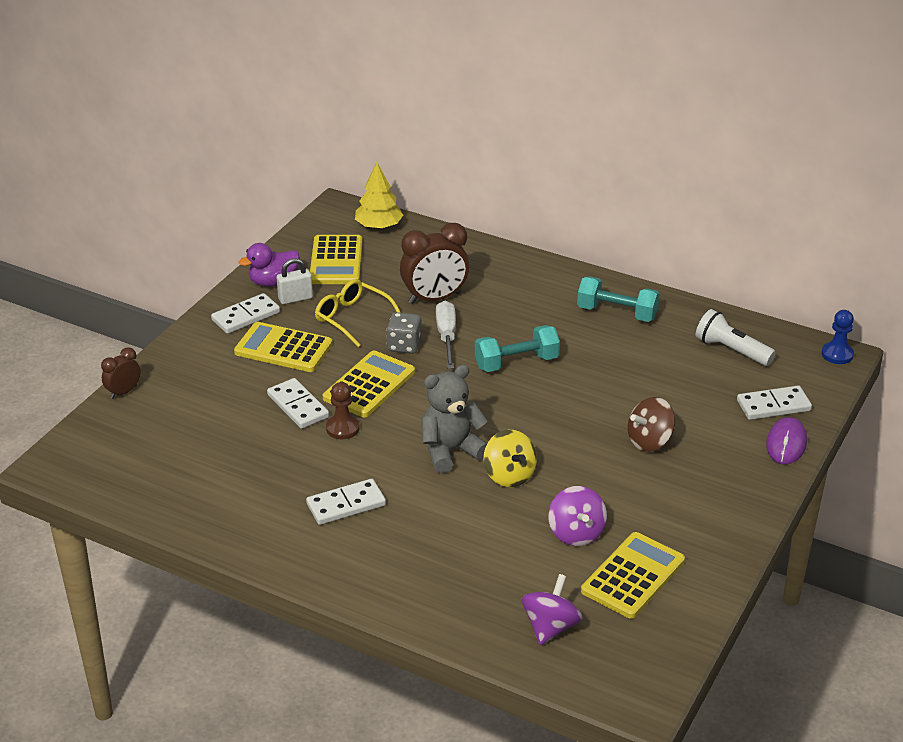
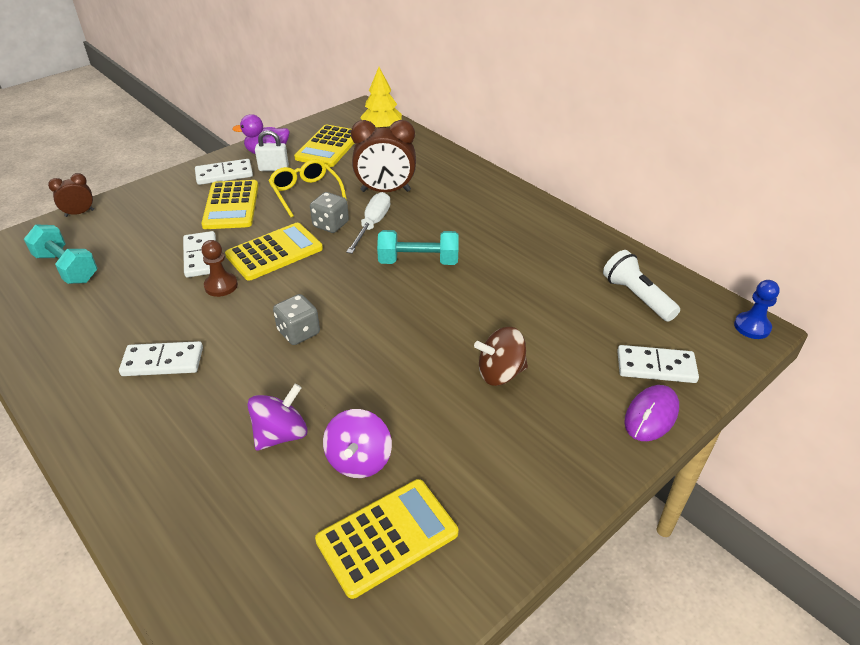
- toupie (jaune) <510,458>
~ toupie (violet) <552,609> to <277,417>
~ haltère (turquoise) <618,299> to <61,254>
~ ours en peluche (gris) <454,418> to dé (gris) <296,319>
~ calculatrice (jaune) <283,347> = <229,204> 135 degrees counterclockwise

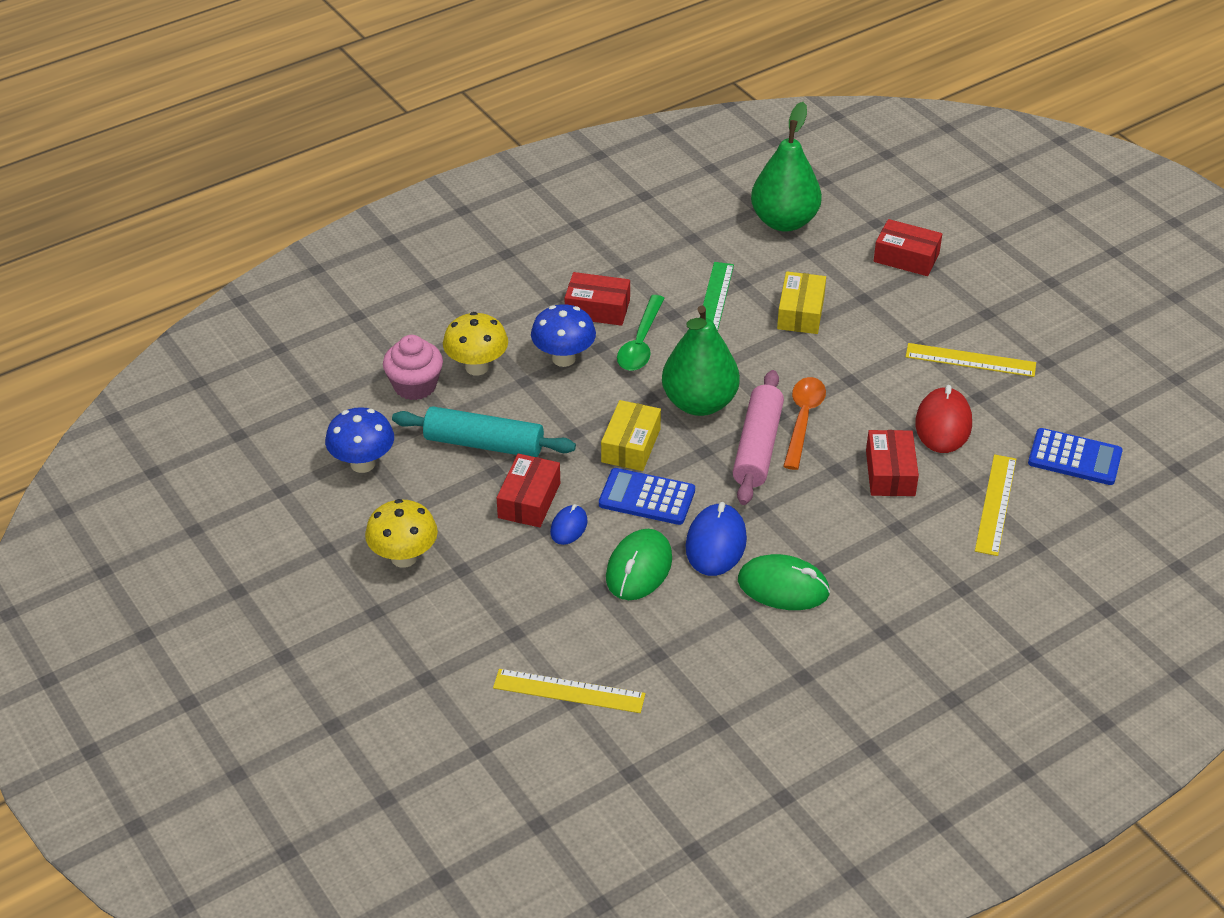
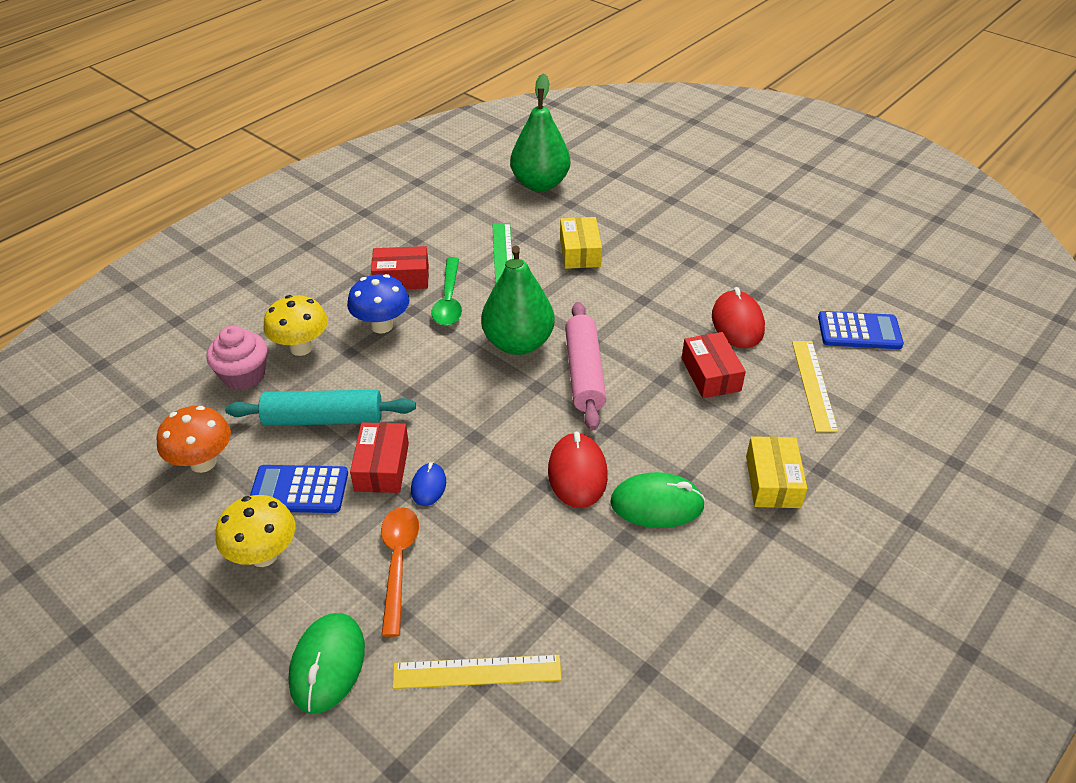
- boîte (rouge) <908,247>
- règle (jaune) <971,360>
~ calculatrice (bleu) <647,496> to <299,489>
~ boîte (jaune) <631,435> to <776,472>
~ souris (vert) <639,564> to <326,663>
~ cuillère (orange) <804,423> to <400,572>
~ champignon (bleu) <359,440> to champignon (orange) <193,439>
~ souris (bleu) <716,539> to souris (rouge) <578,470>

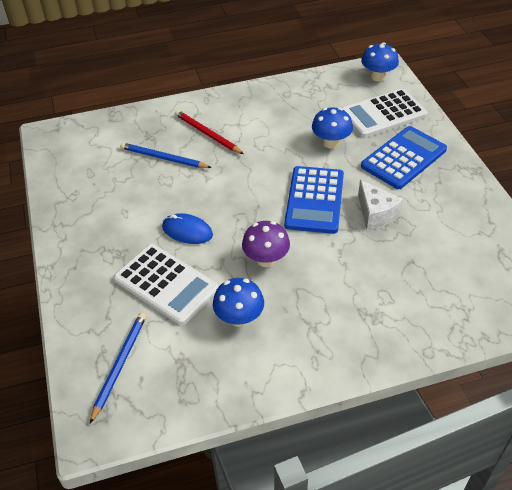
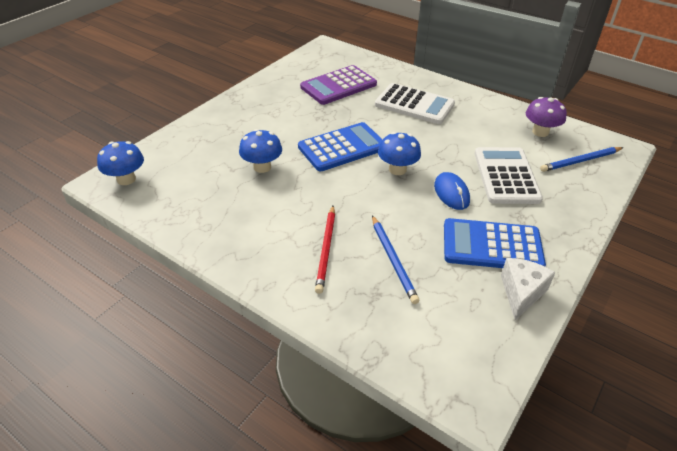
+ calculatrice (violet) <338,85>
~ champignon (bleu) <238,302> to <399,153>
~ champignon (violet) <266,244> to <546,117>
~ calculatrice (blanc) <385,113> to <415,103>
~ fromage (blanc) <380,205> to <528,289>
~ calculatrice (bleu) <404,157> to <495,243>

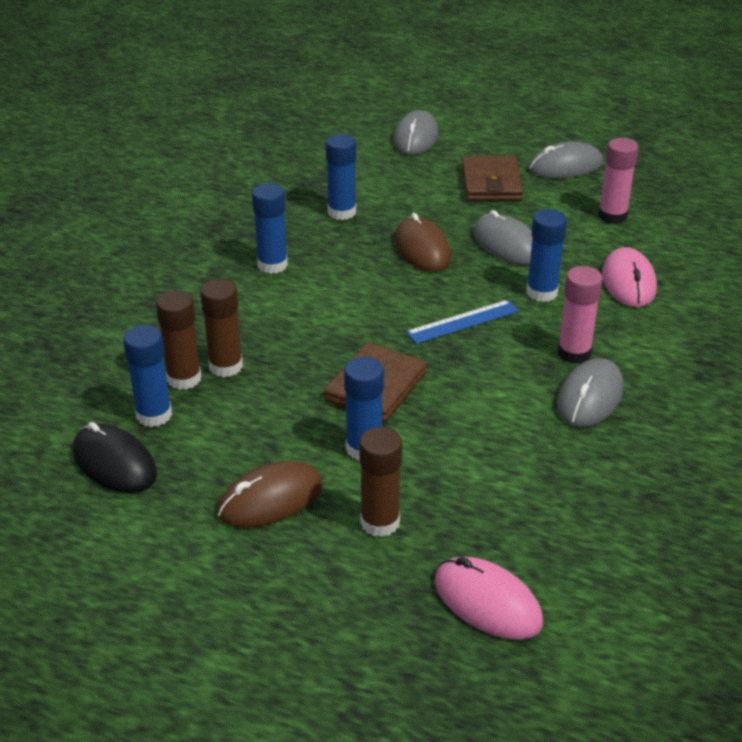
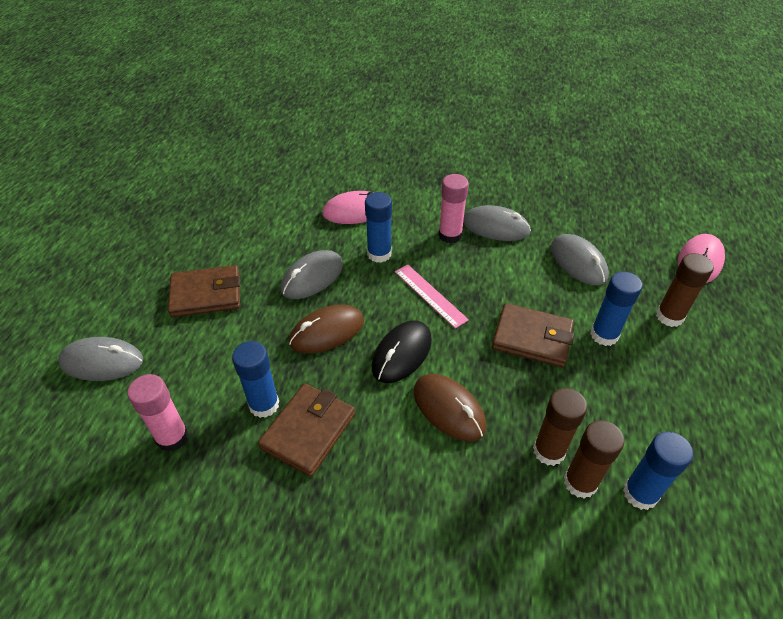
- bâton de colle (bleu) <270,228>
+ portefeuille (marron) <306,430>
~ souris (noir) <115,457> to <402,351>
~ souris (marron) <270,494> to <449,408>
~ souris (gris) <566,159> to <580,259>
~ bâton de colle (rose) <619,181> to <158,413>
~ règle (bleu) <462,322> to règle (rose) <432,296>

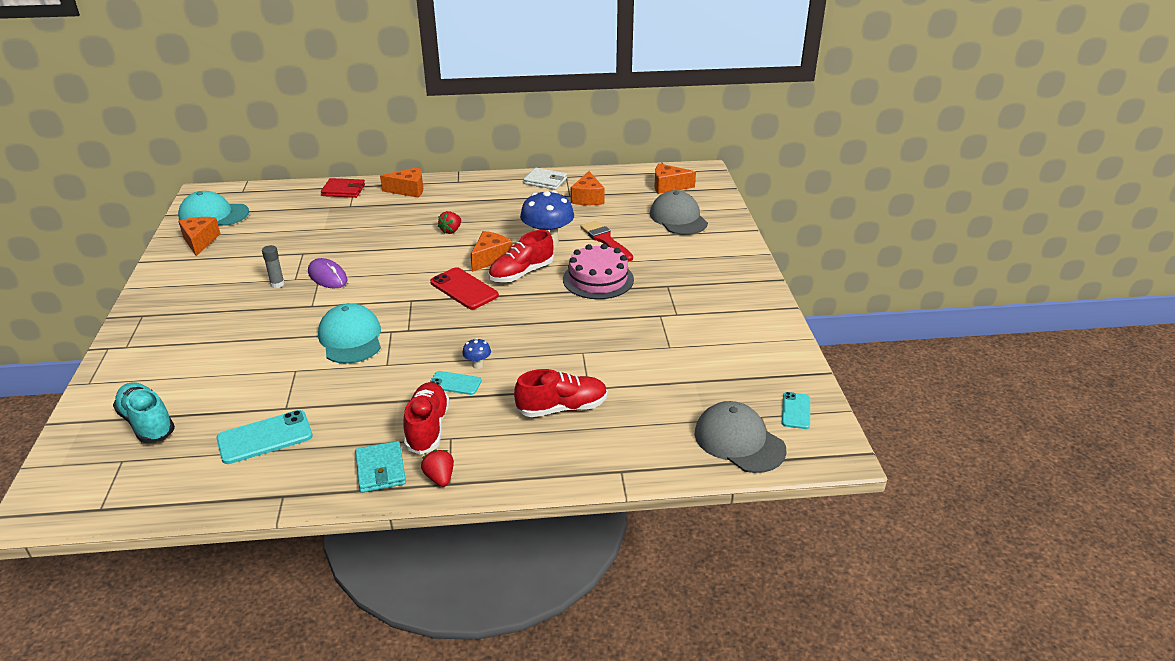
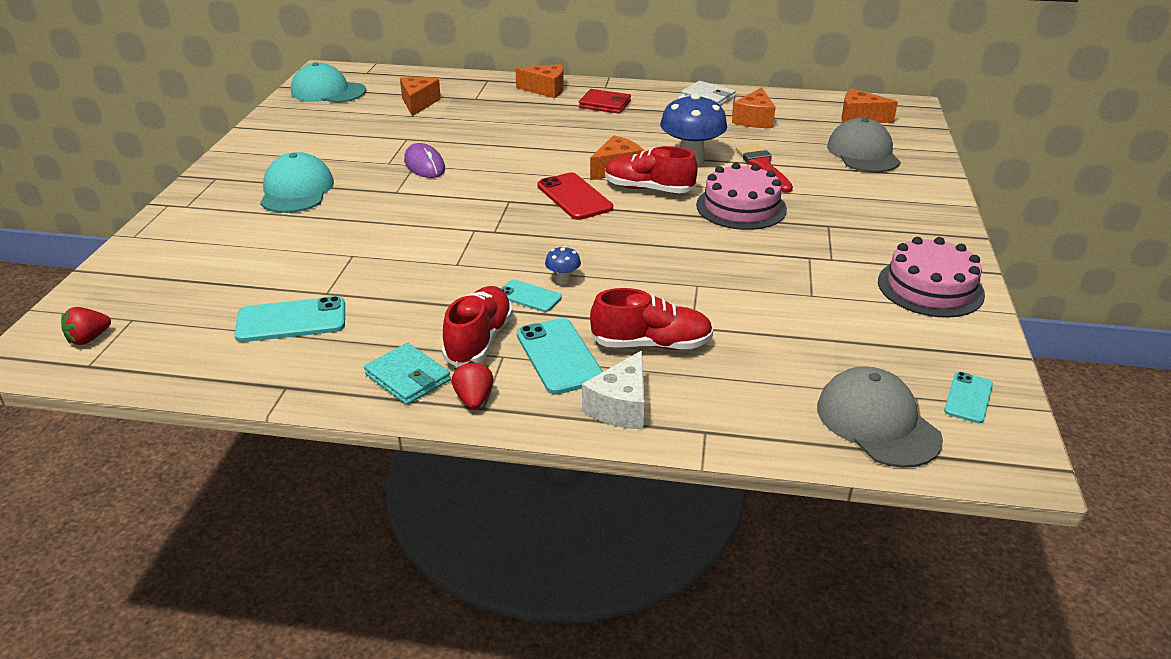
- chaussure (turquoise) <144,413>
- bâton de colle (gris) <273,266>
+ téléphone (turquoise) <560,356>
+ fromage (blanc) <613,390>
+ gâteau (rose) <931,277>
~ fromage (orange) <199,236> to <420,96>
~ casquette (turquoise) <349,333> to <297,182>
~ portefeuille (rouge) <343,188> to <605,101>
~ fraise (rouge) <449,222> to <86,326>
~ portefeuille (turquoise) <380,467> = <407,374> 45 degrees counterclockwise
~ chaussure (rouge) <521,256> = <651,169> 45 degrees clockwise

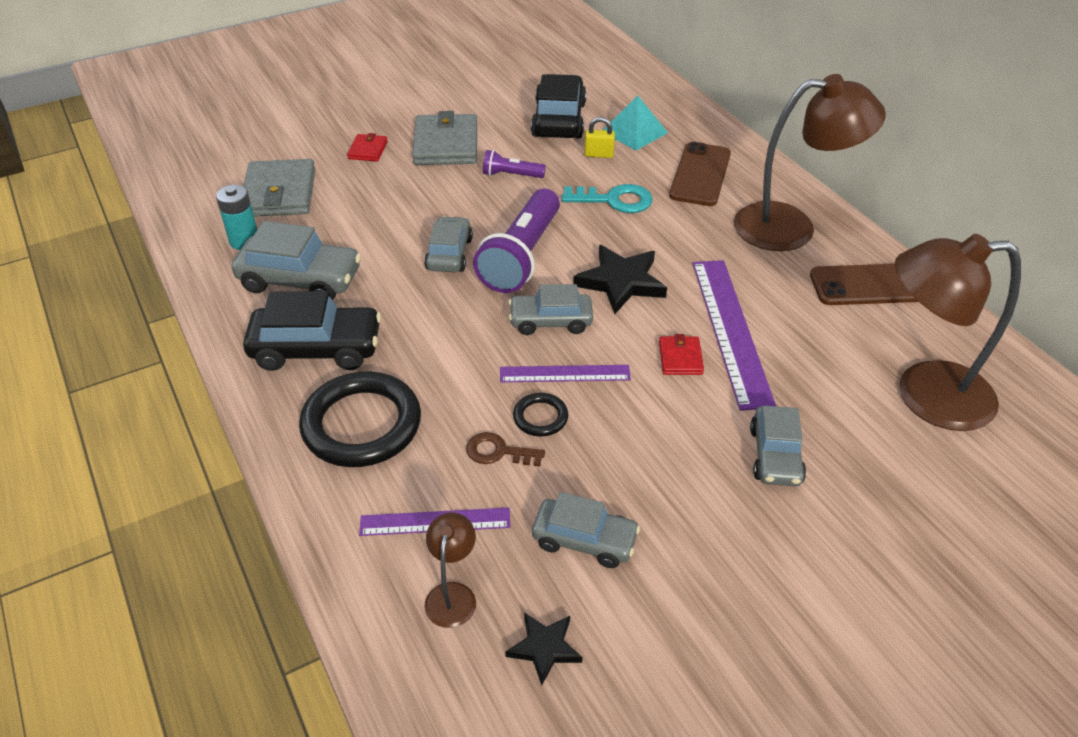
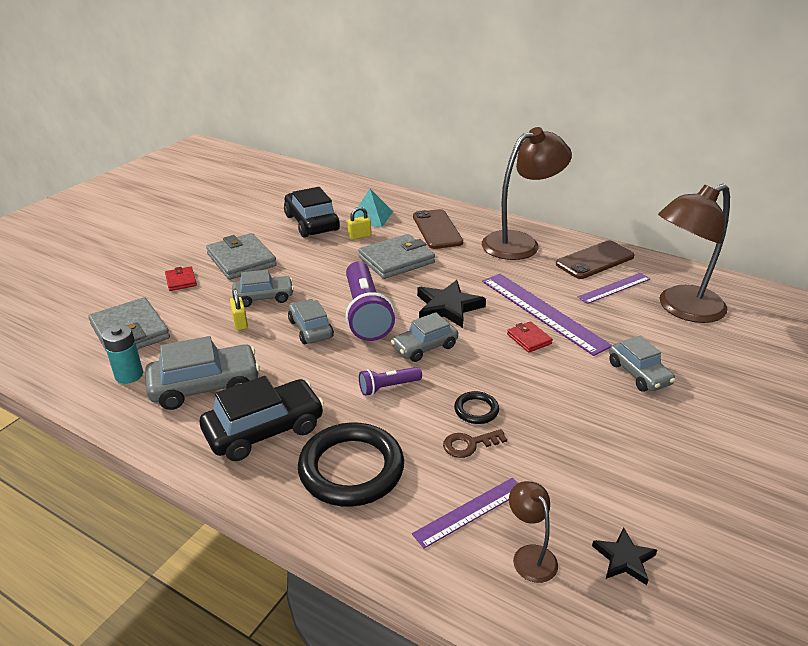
+ cadenas (jaune) <239,309>
~ lampe de poche (violet) <514,164> to <390,381>
~ règle (violet) <565,373> to <614,288>
~ voiture (gris) <586,530> to <263,288>
~ clé (turquoise) <607,198> to portefeuille (gris) <396,256>

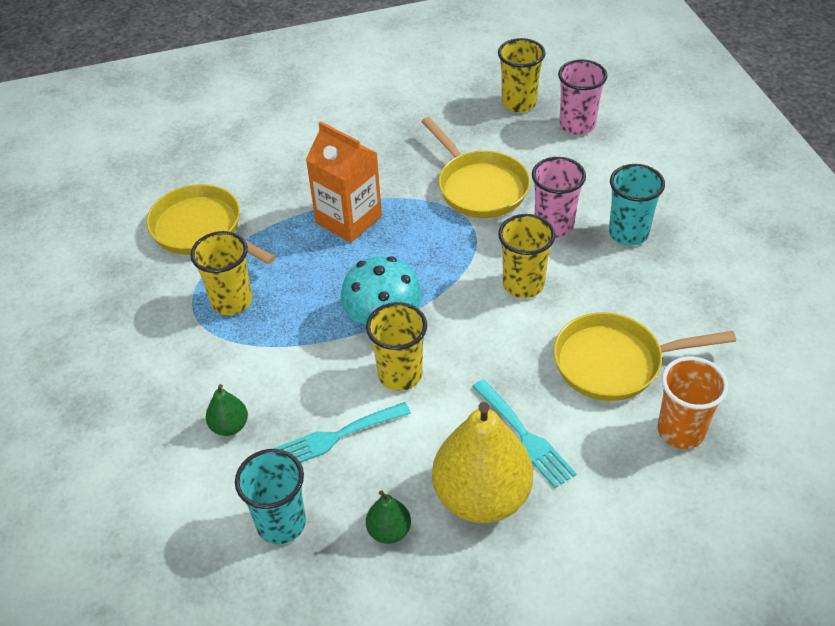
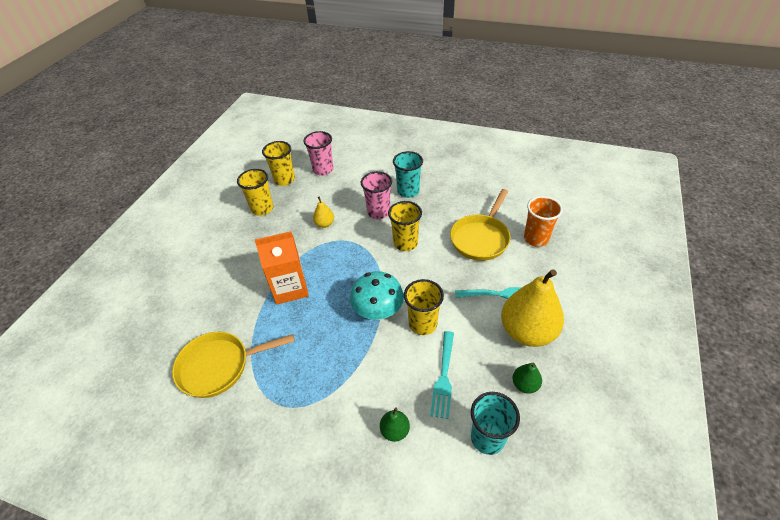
~ gobelet (jaune) <221,273> to <255,192>
~ poêle (jaune) <475,167> to poire (jaune) <323,212>

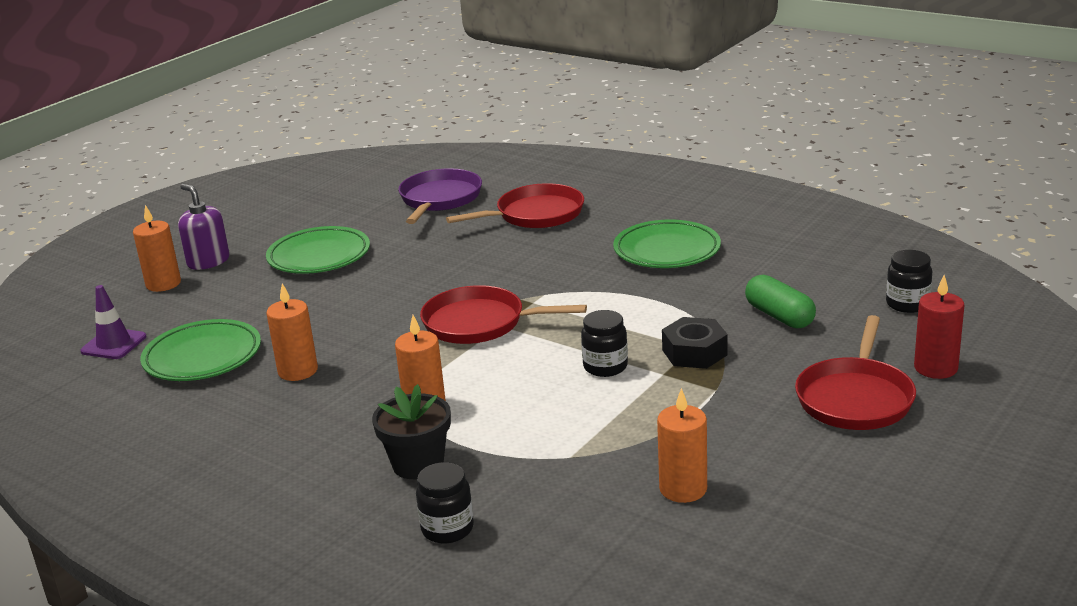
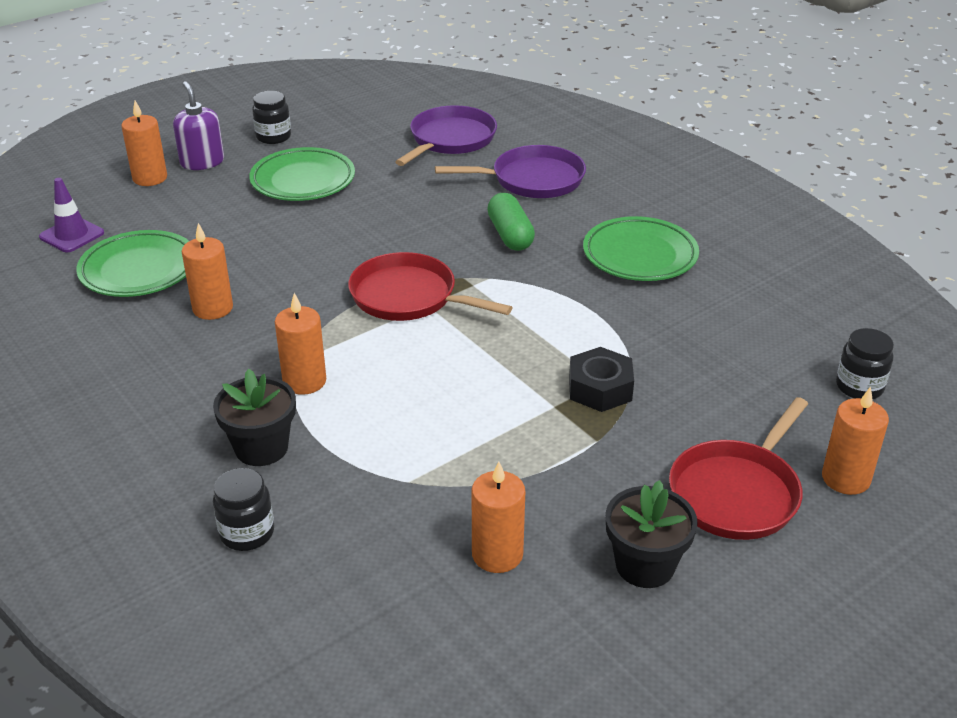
+ pot de fleurs (noir) <652,534>
~ bocal (noir) <604,343> to <271,117>
~ gélule (vert) <780,301> to <511,222>
~ poêle (rouge) <515,205> to poêle (violet) <510,171>
~ bougie (rouge) <939,327> to bougie (orange) <855,441>

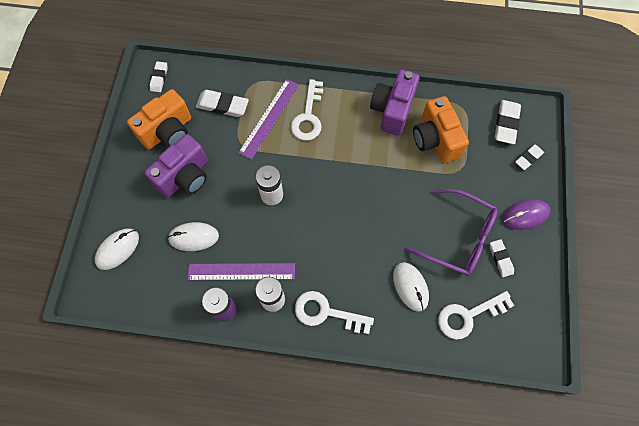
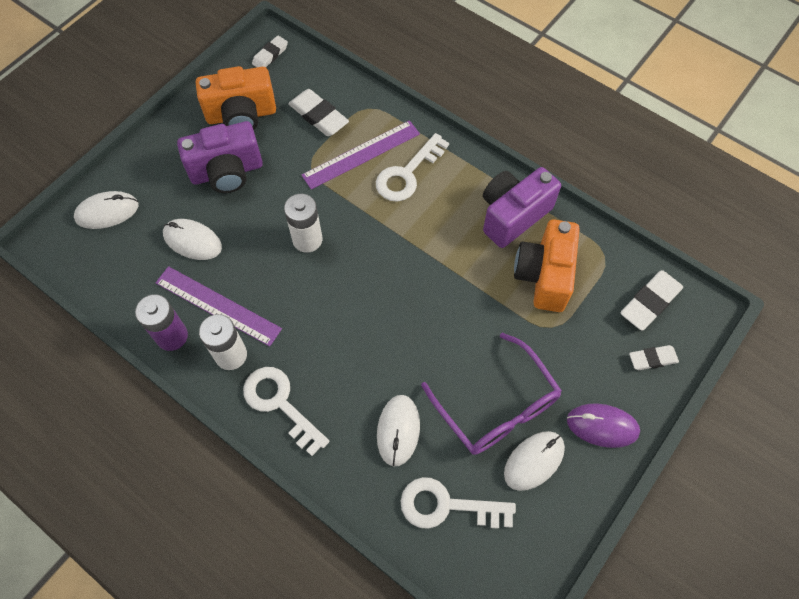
~ gomme (blanc) <502,258> to souris (blanc) <534,461>

